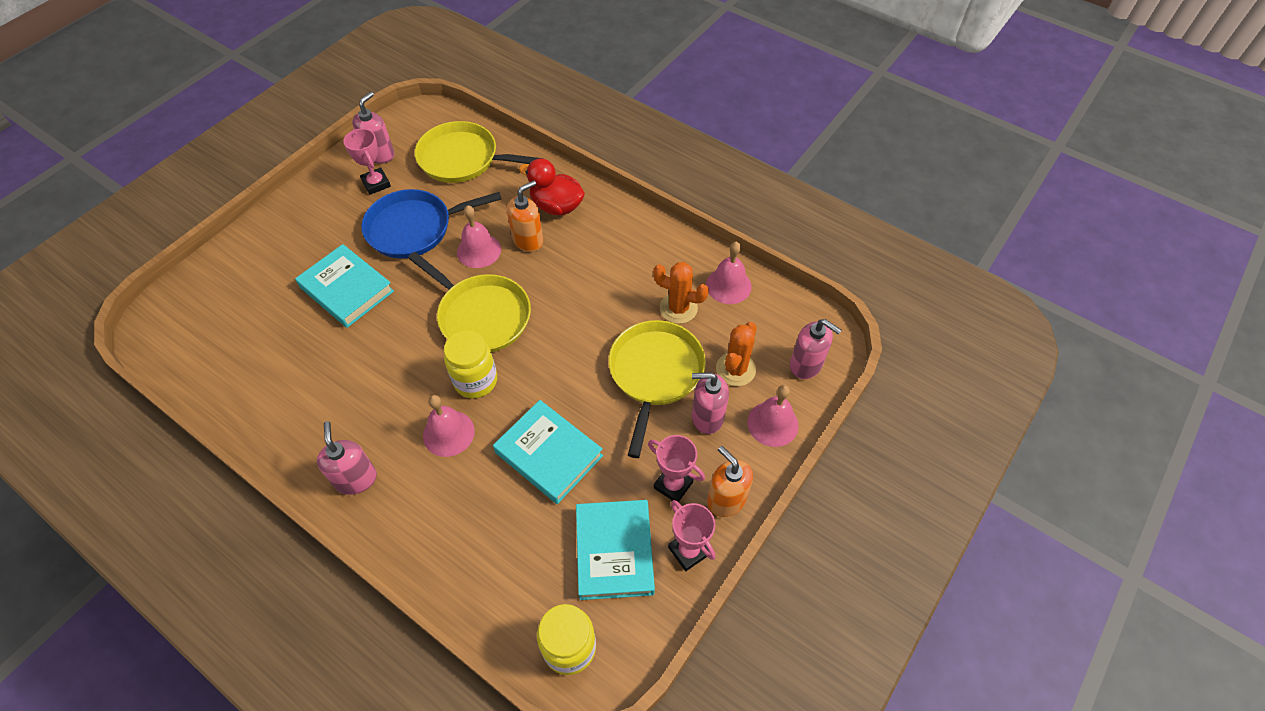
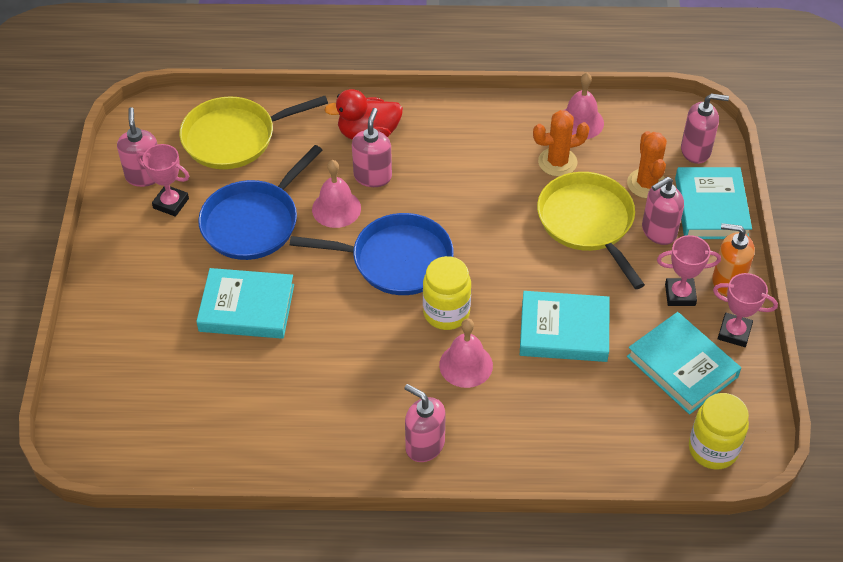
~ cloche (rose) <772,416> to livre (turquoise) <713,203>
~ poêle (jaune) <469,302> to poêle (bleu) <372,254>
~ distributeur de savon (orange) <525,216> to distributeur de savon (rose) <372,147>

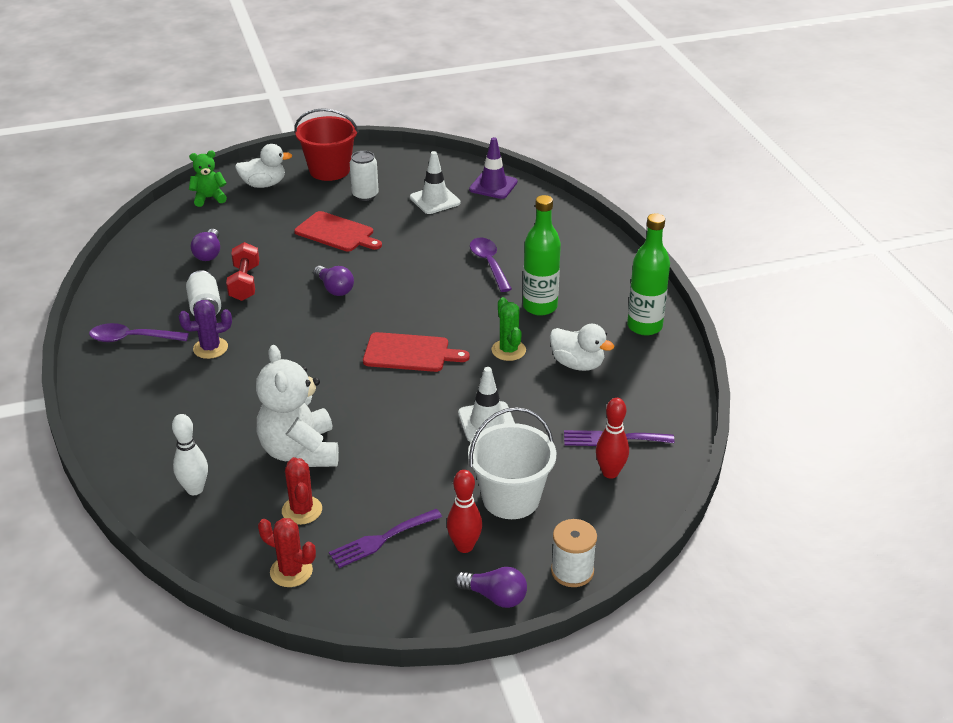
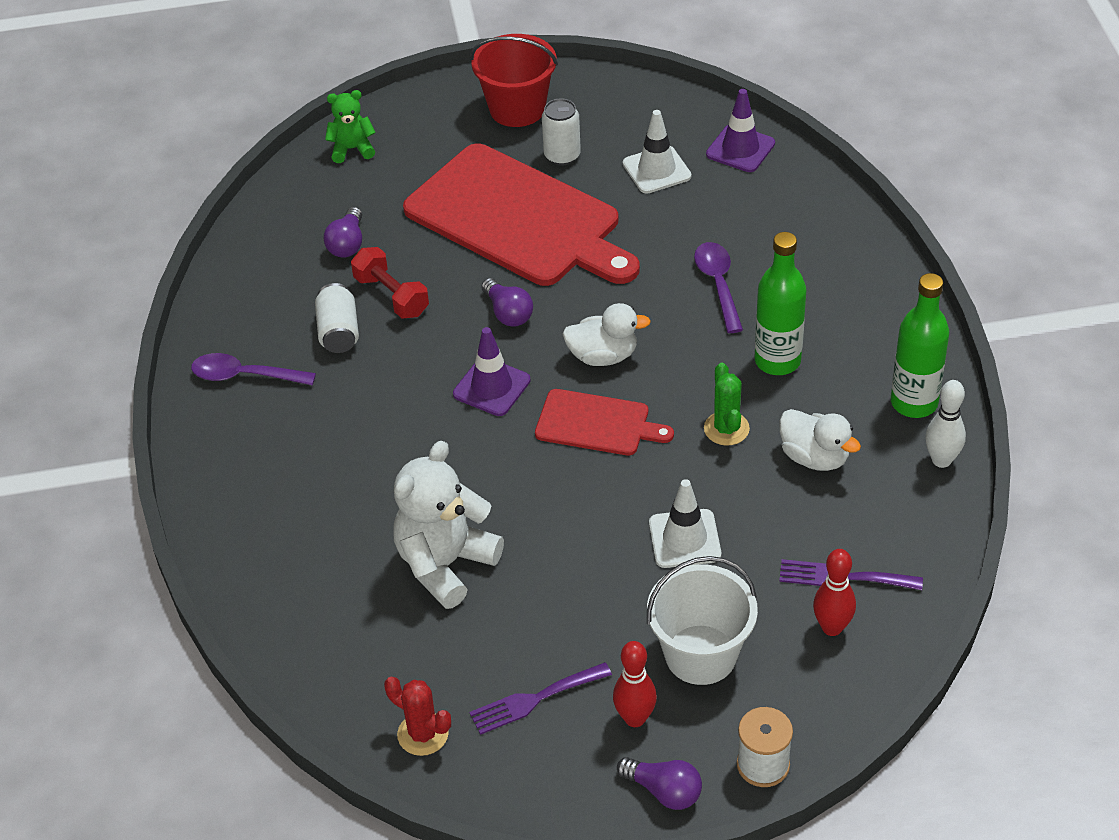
- cactus (violet) <205,329>
- cactus (rouge) <302,491>
+ cône de chantier (violet) <492,371>
~ quille (blanc) <190,454> to <945,424>
~ canard (blanc) <263,166> to <606,334>
~ haltère (rouge) <242,271> = <390,283> 45 degrees counterclockwise
~ ours en peluche (blanc) <297,406> = <448,525> 45 degrees clockwise
~ planche à découper (rouge) <338,231> = <521,214> x2.04

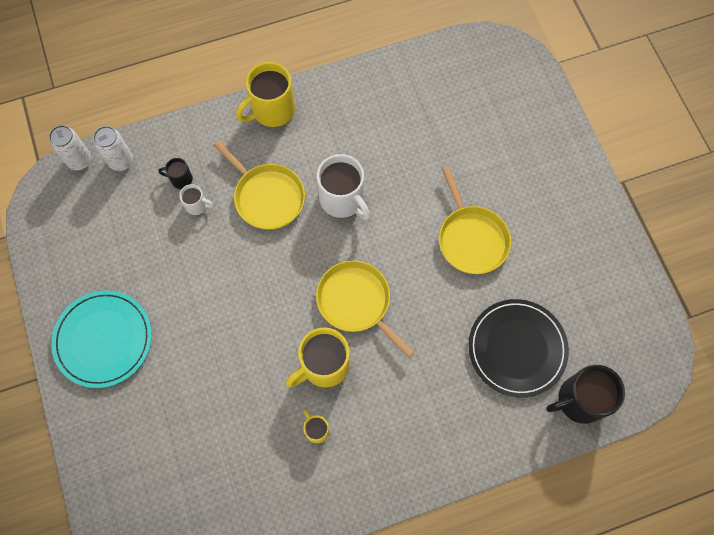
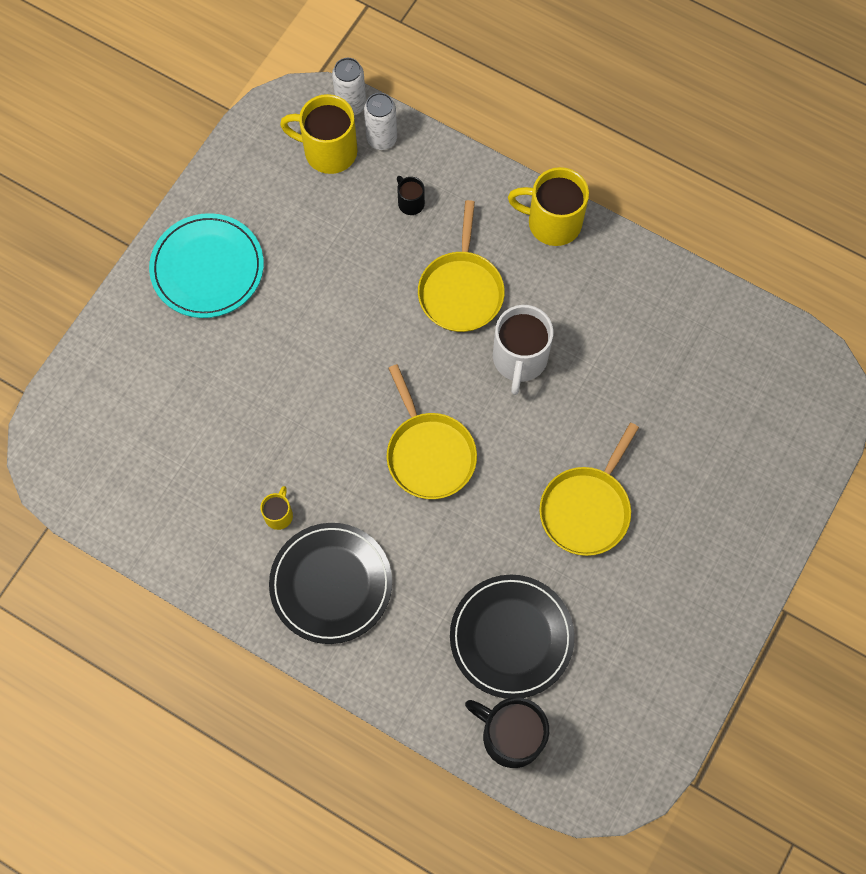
- tasse (blanc) <196,199>
+ assiette (noir) <330,583>
~ tasse (jaune) <318,357> to <318,134>
~ poêle (jaune) <365,309> = <432,431> 150 degrees clockwise

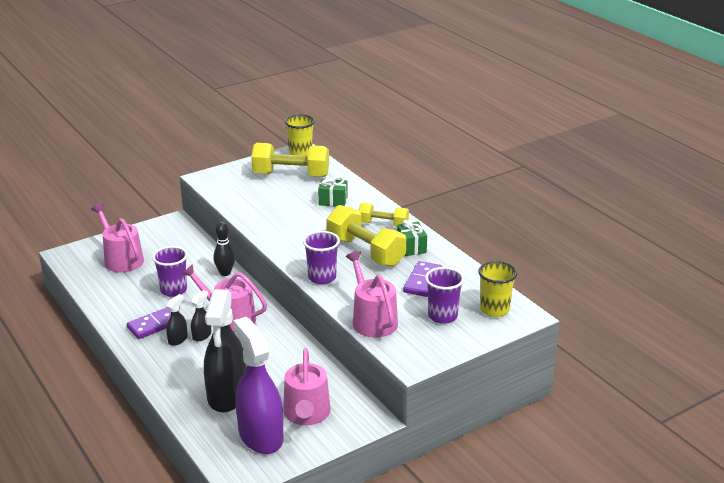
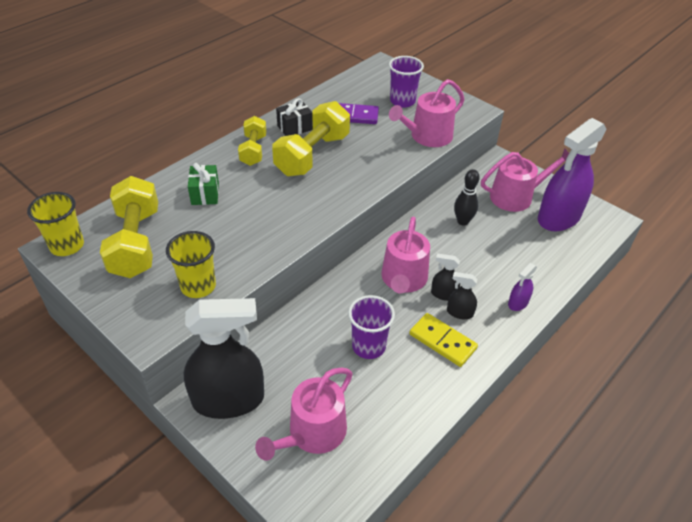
- gobelet (violet) <321,257>
+ vaporisateur (violet) <522,287>
~ vaporisateur (noir) <225,350> to <223,358>
~ quille (noir) <224,249> to <467,197>
~ gobelet (jaune) <497,289> to <191,264>
~ domino (violet) <155,323> to domino (jaune) <443,340>
~ cadeau (vert) <412,238> to cadeau (noir) <294,117>

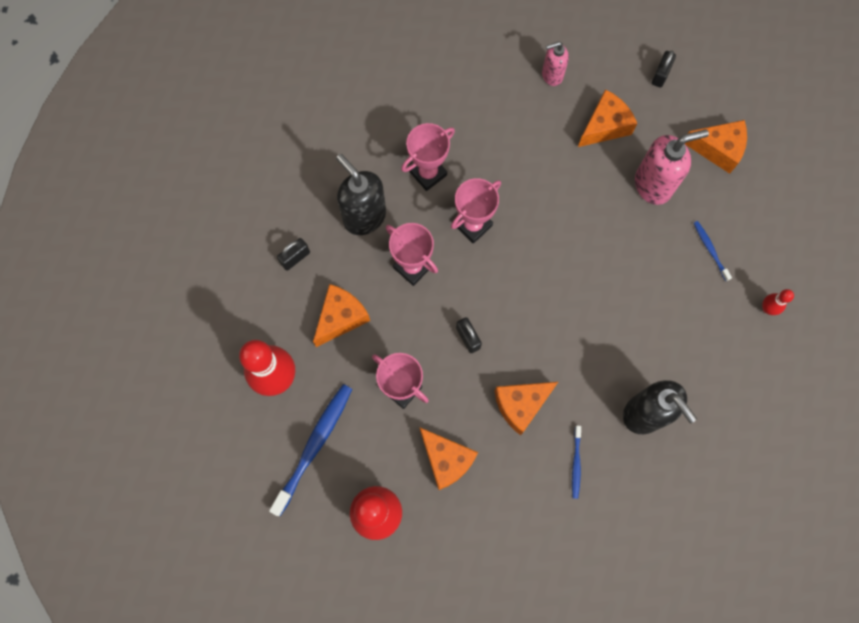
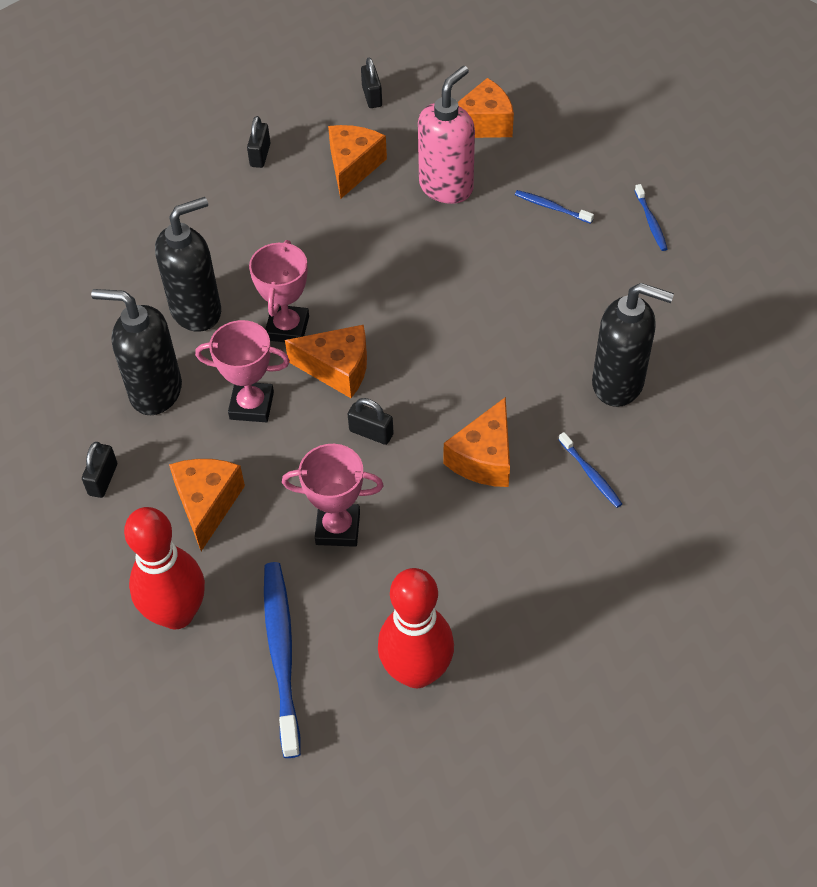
~ fromage (orange) <449,459> to <326,361>
~ trophée (rose) <428,157> to distributeur de savon (noir) <188,264>
~ distributeur de savon (rose) <555,63> to cadenas (noir) <258,142>
~ quille (rouge) <778,302> to brosse à dents (bleu) <651,217>

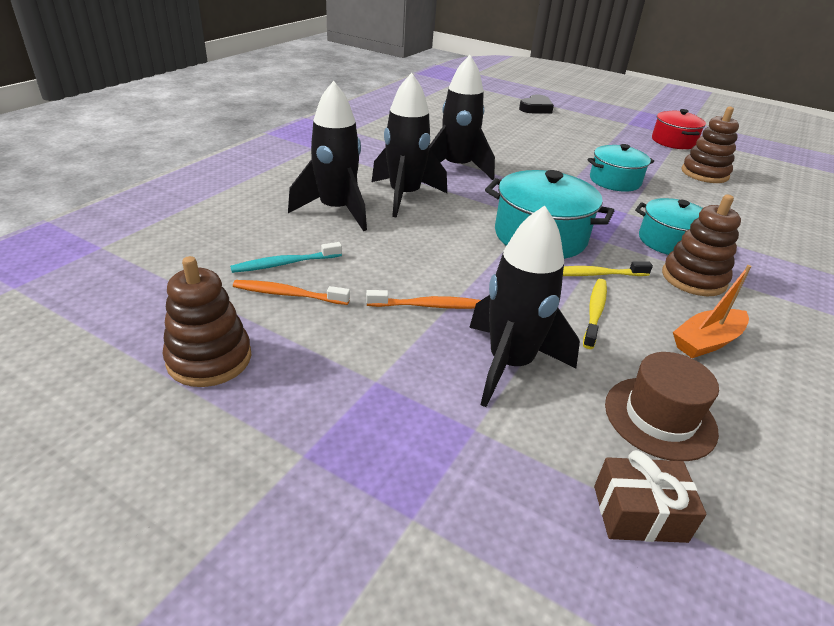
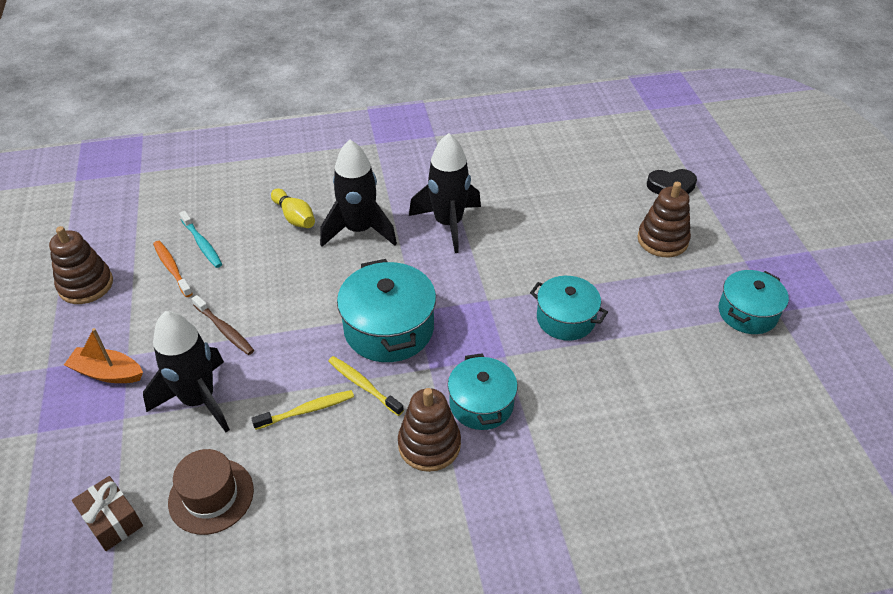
~ bateau (orange) <712,311> to <103,355>
~ jouet à empiler (marron) <710,145> to <664,219>
~ fusée (noir) <327,156> to quille (jaune) <293,208>
~ brosse à dents (orange) <423,299> to brosse à dents (marron) <223,325>
~ marmite (rouge) <679,129> to marmite (turquoise) <754,302>
~ brosse à dents (turquoise) <286,257> = <200,239> 150 degrees counterclockwise

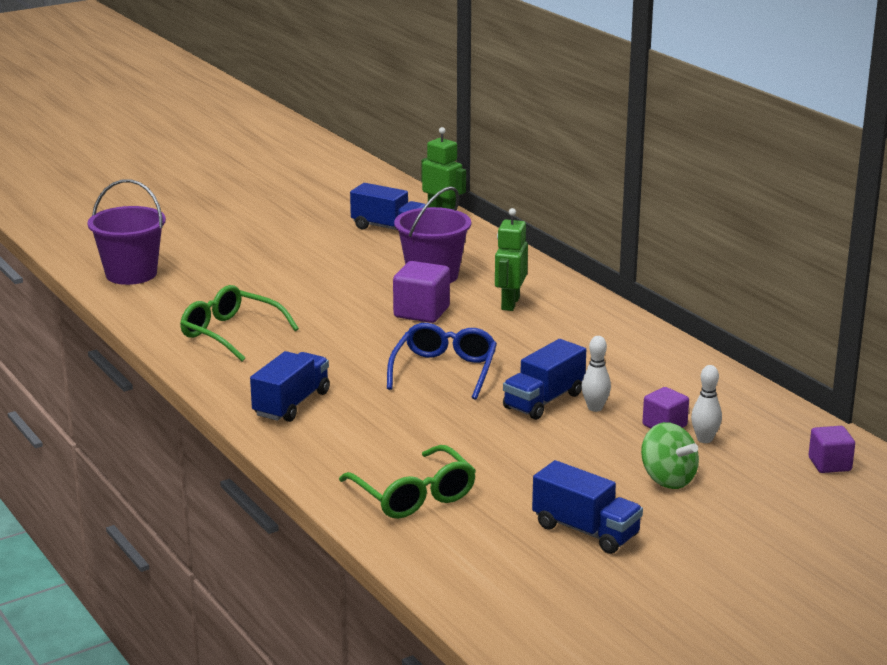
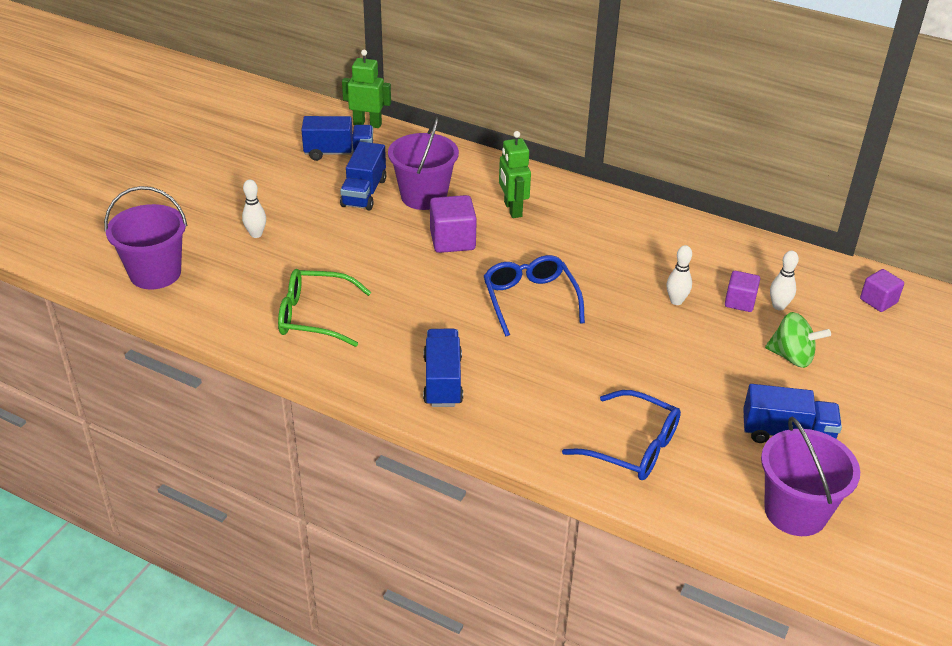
+ quille (blanc) <254,209>
+ seau (violet) <810,476>
~ camion (bleu) <544,379> to <363,176>
~ lunettes (vert) <407,482> to lunettes (bleu) <621,435>

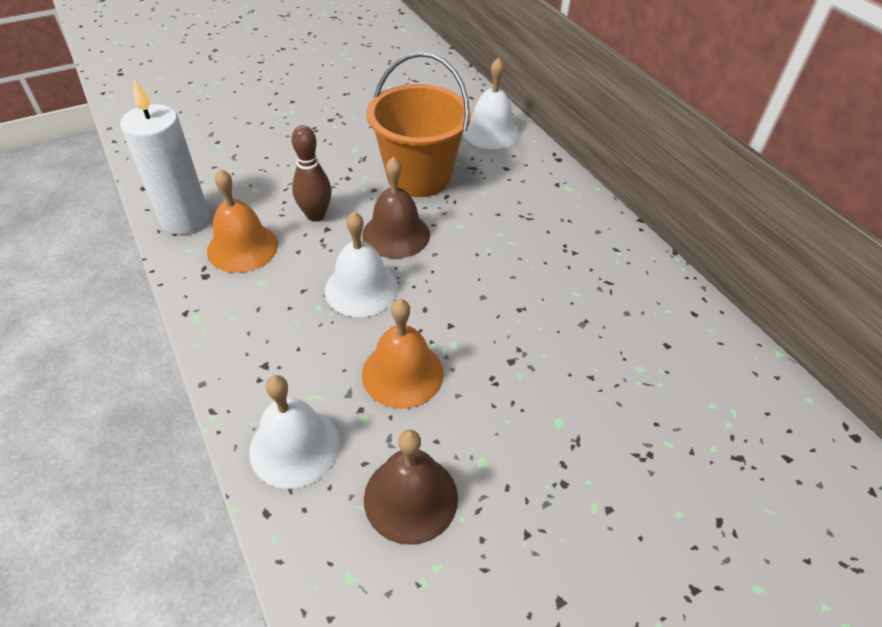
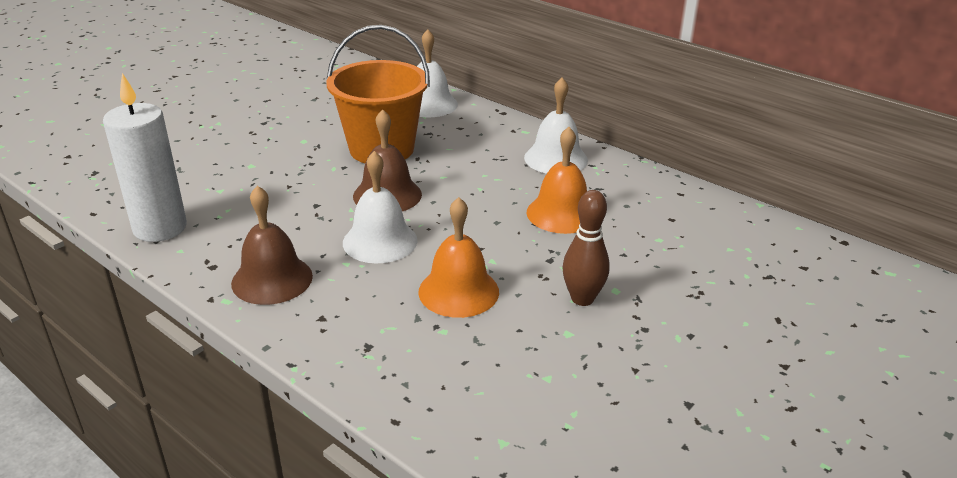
~ cloche (orange) <242,221> to <556,180>
~ cloche (blanc) <294,432> to <556,126>
~ quille (marron) <312,173> to <586,248>
~ cloche (marron) <411,487> to <272,245>

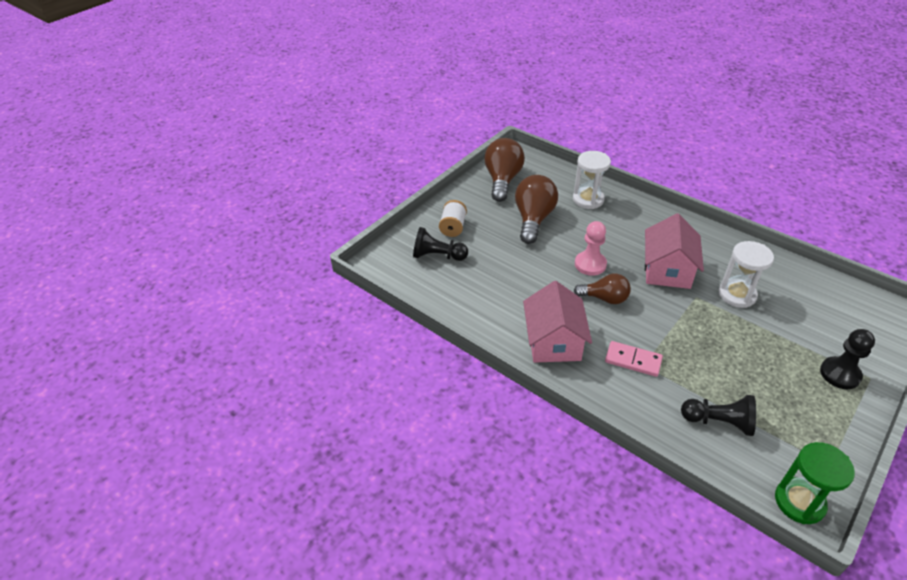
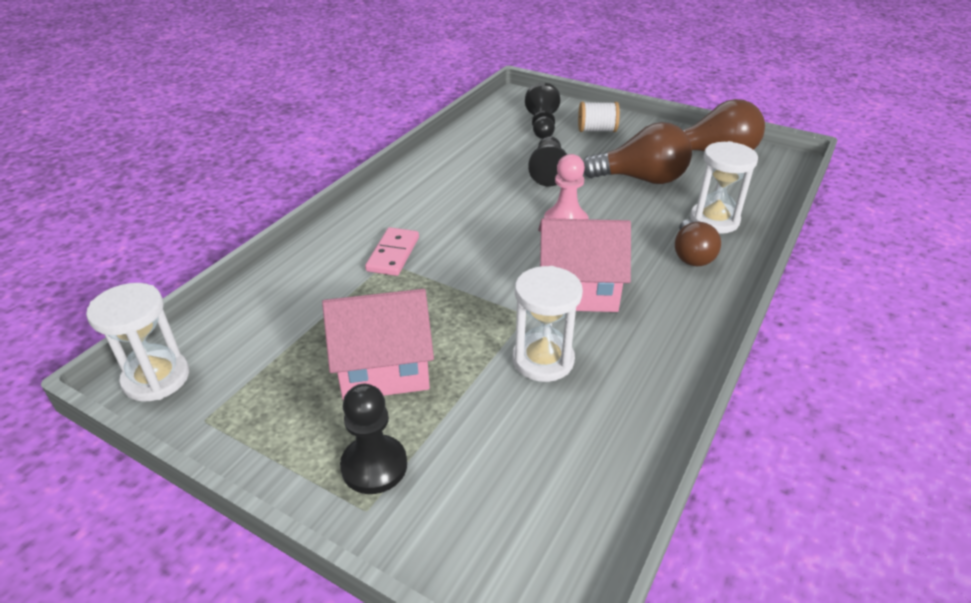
~ maison (rose) <557,322> to <378,345>
~ ampoule (marron) <602,289> to <698,242>
~ pion (noir) <718,415> to <547,161>
~ sablier (vert) <815,483> to sablier (blanc) <137,342>

